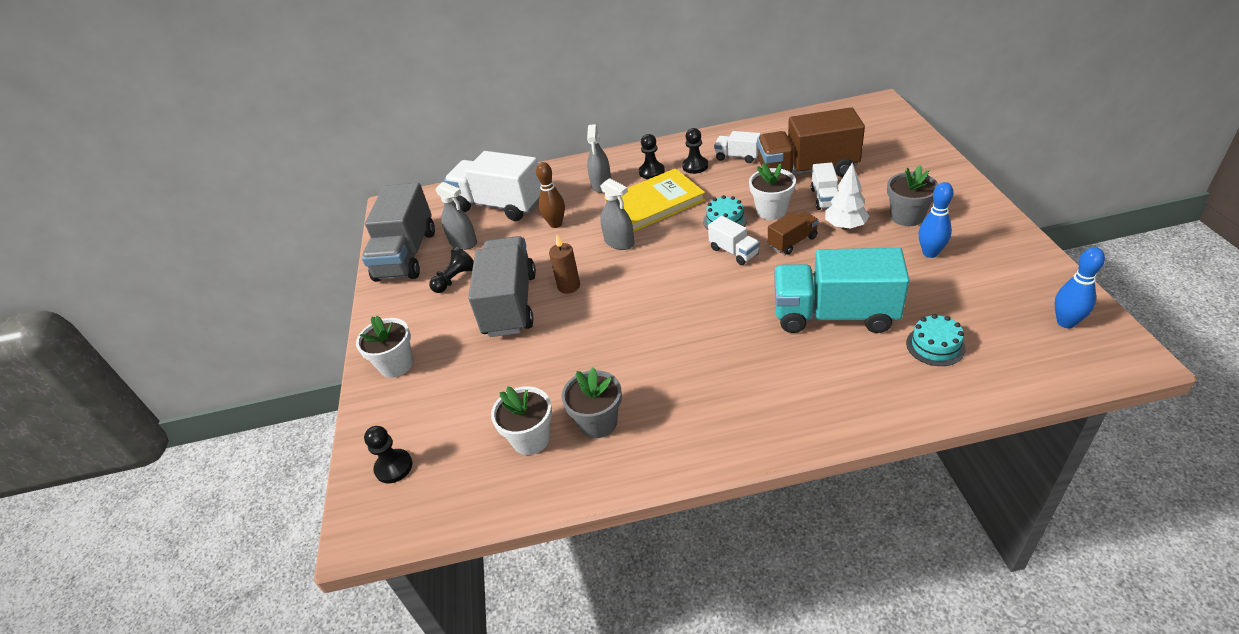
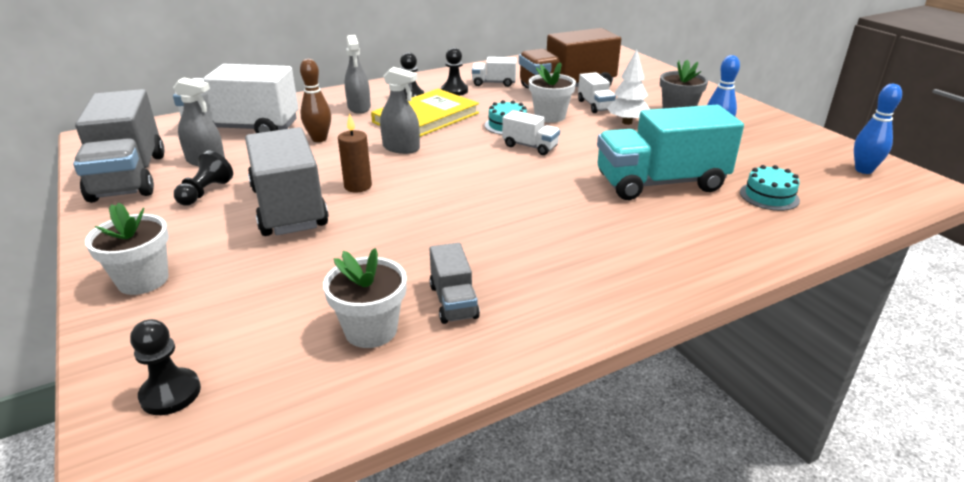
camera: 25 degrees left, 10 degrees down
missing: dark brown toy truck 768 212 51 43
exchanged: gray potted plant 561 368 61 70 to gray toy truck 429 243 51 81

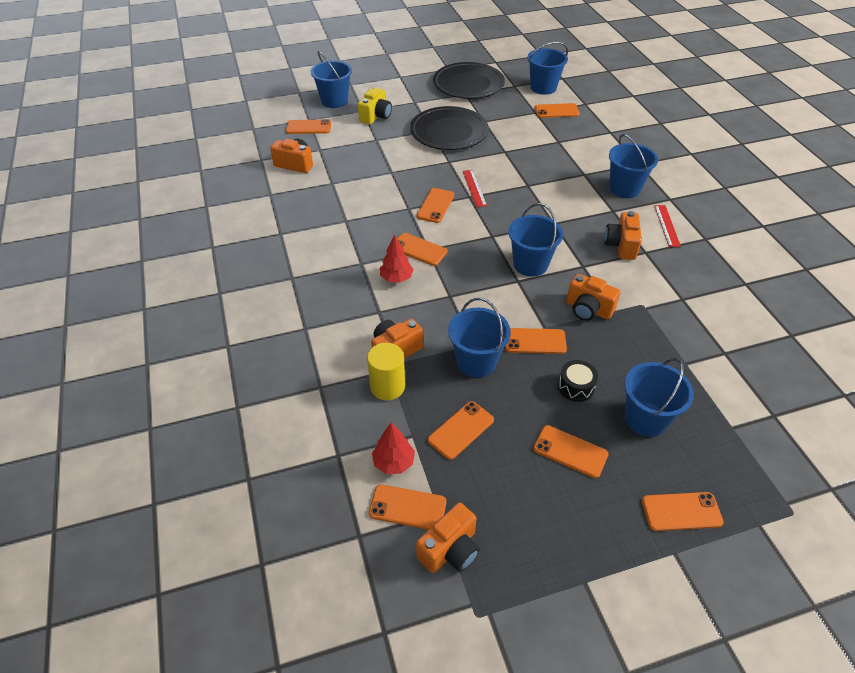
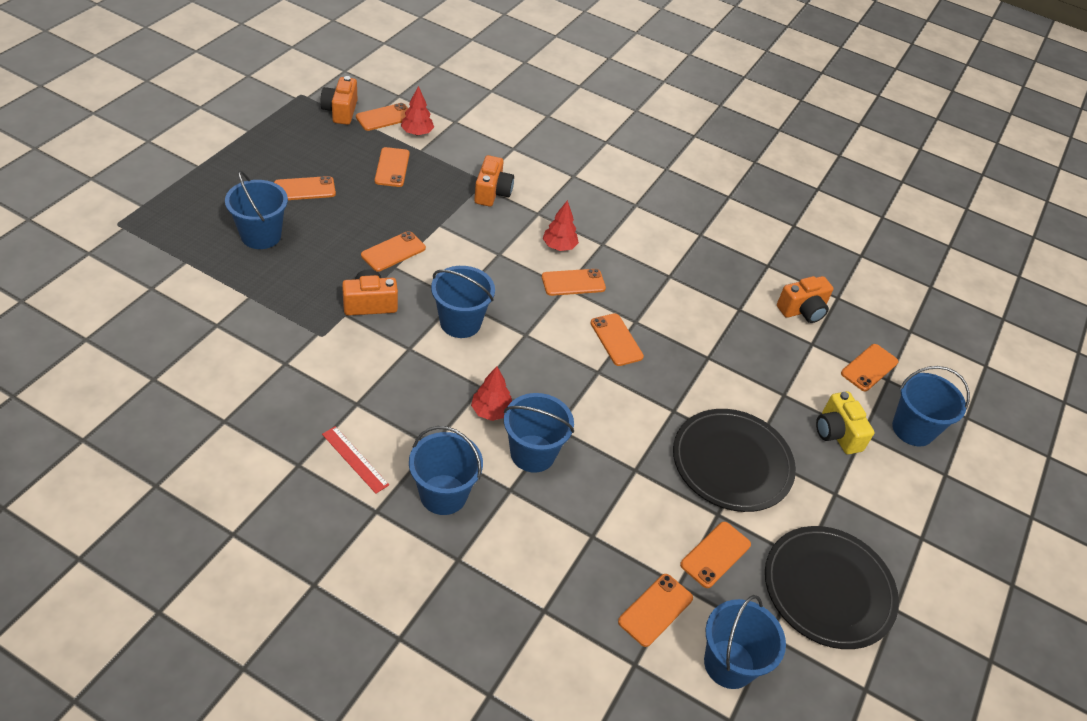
camera: 130 degrees right, 0 degrees up
missing: bright yellow cylinder 367 343 38 57; crimson ruler 463 170 24 37; ebony drum 558 360 40 42; bright orange photo camera 604 211 38 49
appeared: crimson toy tree 471 366 41 55
relocated: cobalt bucket 448 298 63 80 to 504 393 70 80; bright orange smartphone 642 492 82 39 to 680 522 71 66

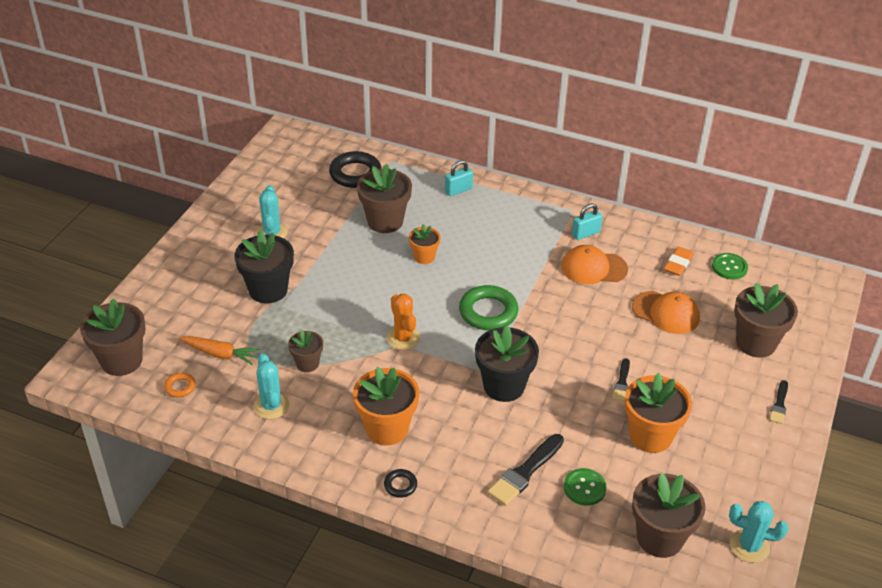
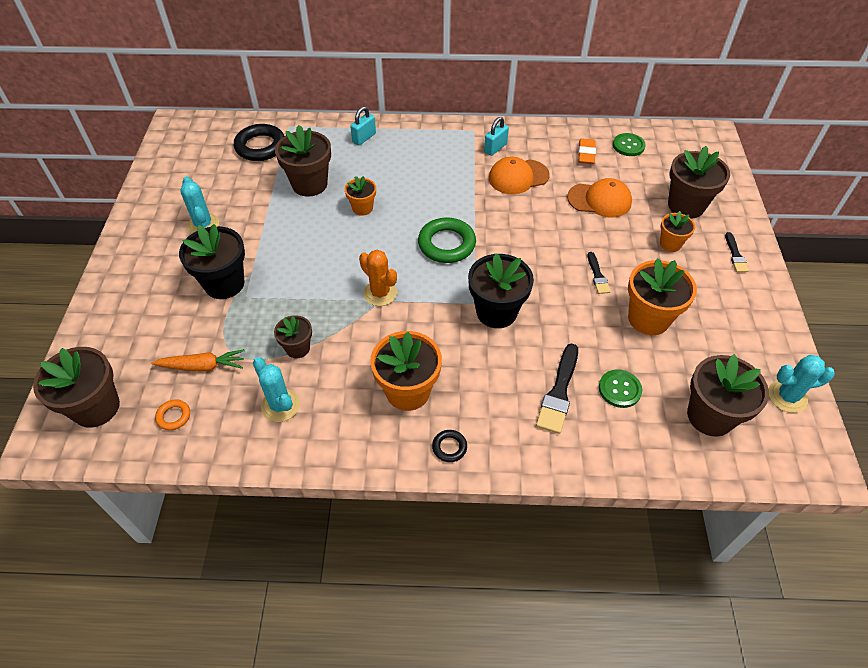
camera: 20 degrees left, 10 degrees up
appeared: bright orange potted plant 660 211 35 41

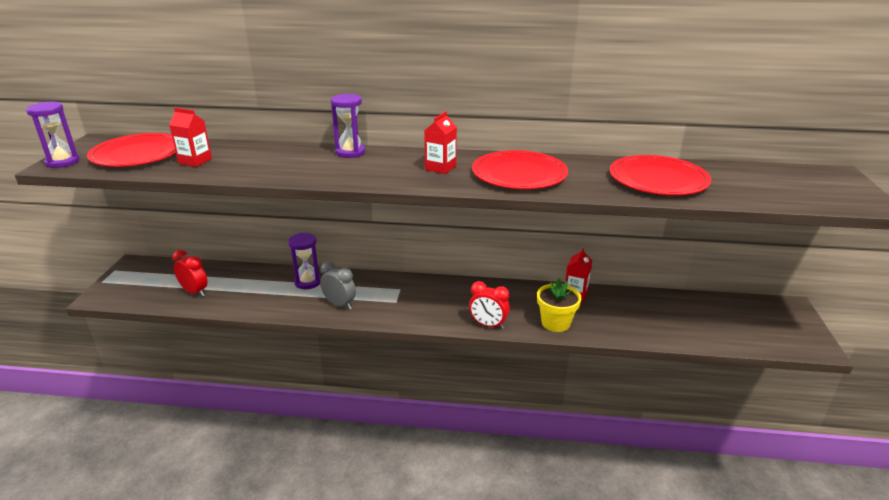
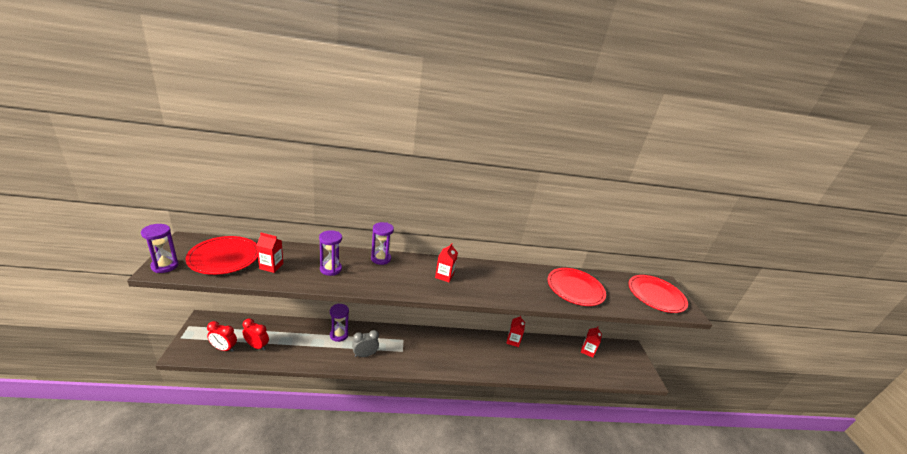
camera: 15 degrees left, 0 degrees up
missing: bright yellow potted plant 537 278 45 54
appeared: purple sandglass 319 230 23 46; crimson milk carton 581 327 21 31
relocated: crimson clock 469 281 41 48 to 207 321 30 31; crimson flat dish 472 150 96 39 to 629 275 59 38
spun: gray clock 320 261 36 49 = 352 330 27 27 45 degrees counterclockwise

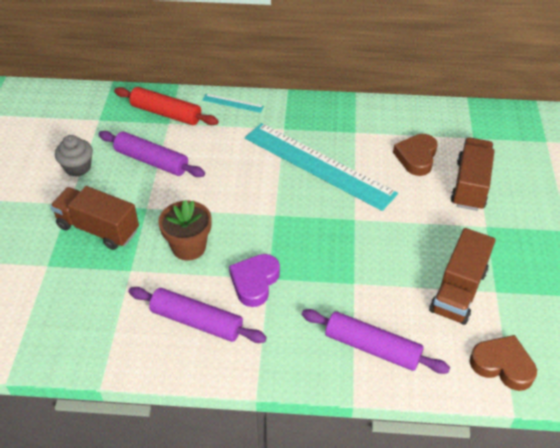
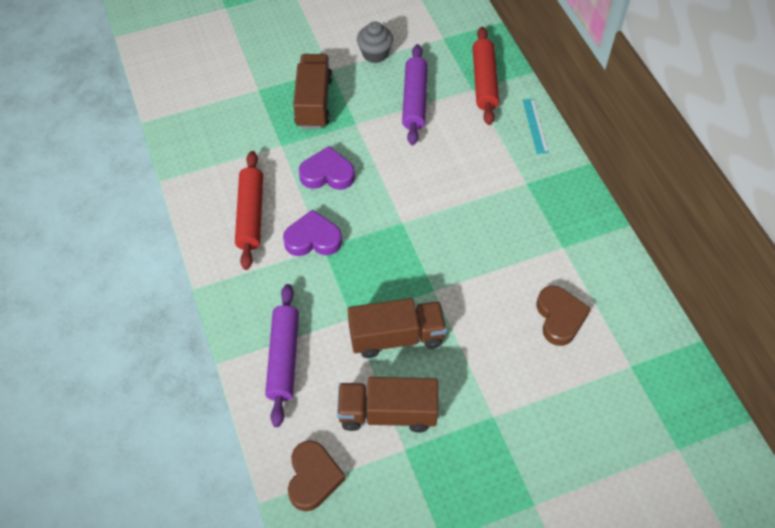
camera: 65 degrees right, 10 degrees up
missing: teal ruler 245 123 153 88
relocated: dark brown toy truck 451 137 44 74 to 348 298 99 60
exchanged: dark brown potted plant 158 200 54 61 to purple heart 299 146 56 44
colour: purple dough roller 129 287 138 56 to crimson dough roller 235 151 28 119
spun: dark brown heart 393 134 44 42 = 537 286 54 60 90 degrees clockwise

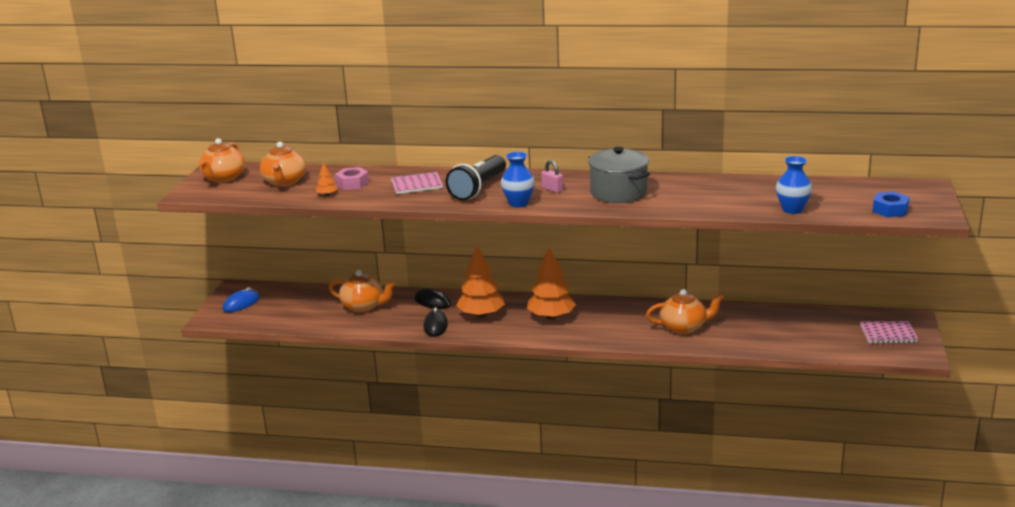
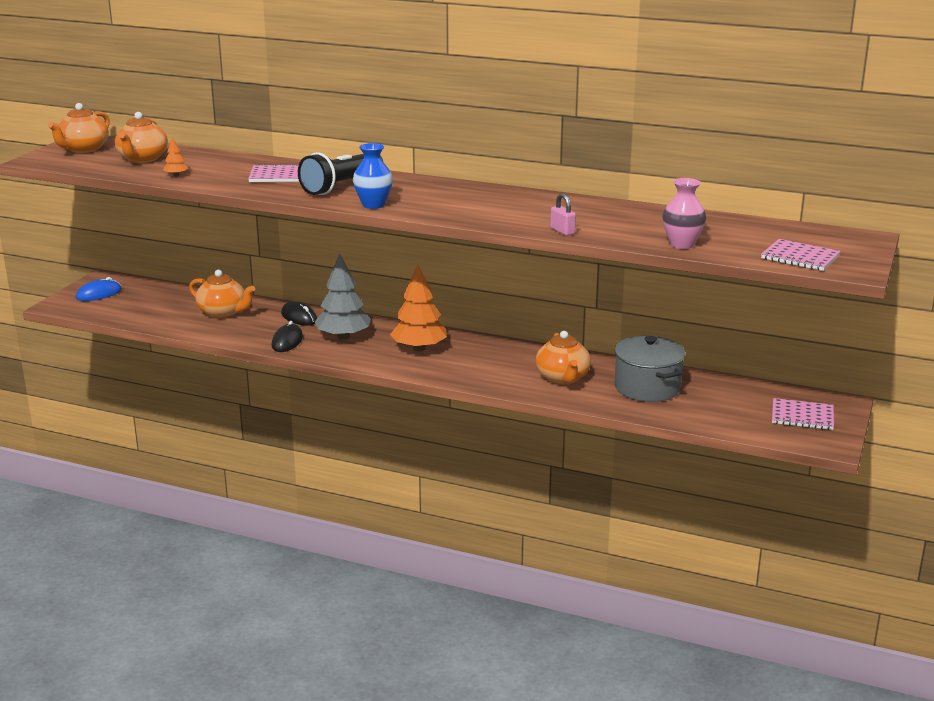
camera: 10 degrees right, 0 degrees up
missing: pink nut 335 167 34 23
relocated: pink lock 541 160 22 33 to 550 193 26 43; gray stockpot 588 147 62 56 to 615 336 71 66
exchanged: cobalt nut 873 192 36 25 to pink exercise book 761 239 80 32
colour: bright orange toy tree 456 246 49 72 to gray toy tree 315 254 56 86; cobalt flower vase 776 156 36 58 to pink flower vase 662 178 44 71
spun: bright orange china teapot 646 289 78 45 = 536 331 55 53 75 degrees clockwise

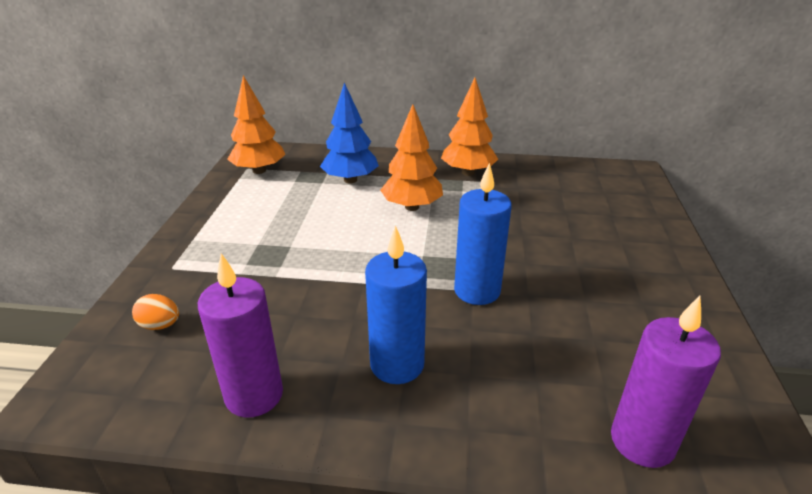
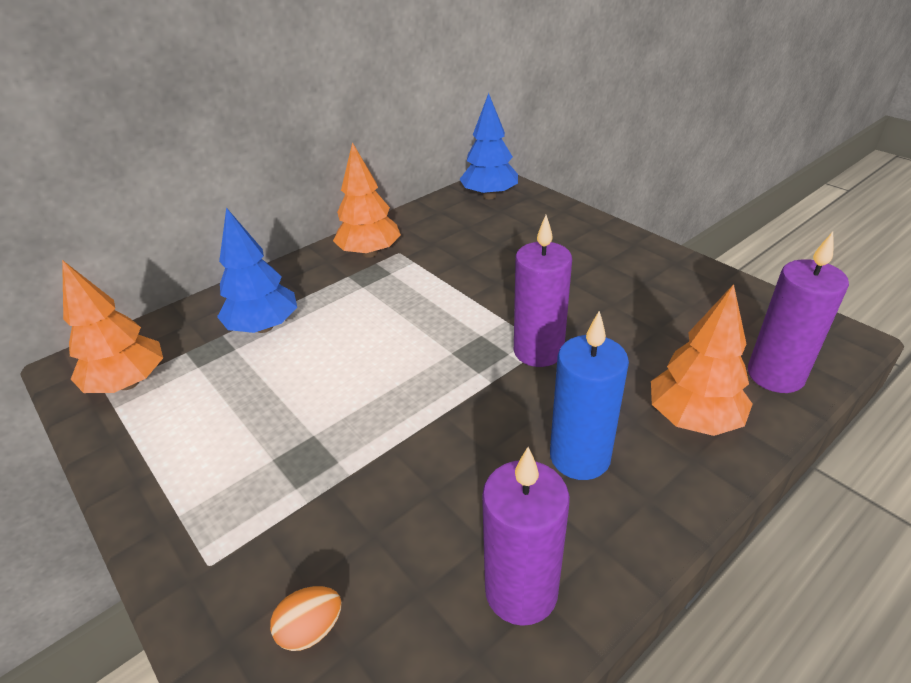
camera: 45 degrees left, 5 degrees up
appeared: cobalt toy tree 460 93 58 106
relocated: bright orange toy tree 380 104 63 107 to 651 284 102 152
colour: cobalt wax candle 454 163 58 142 to purple wax candle 514 215 58 152

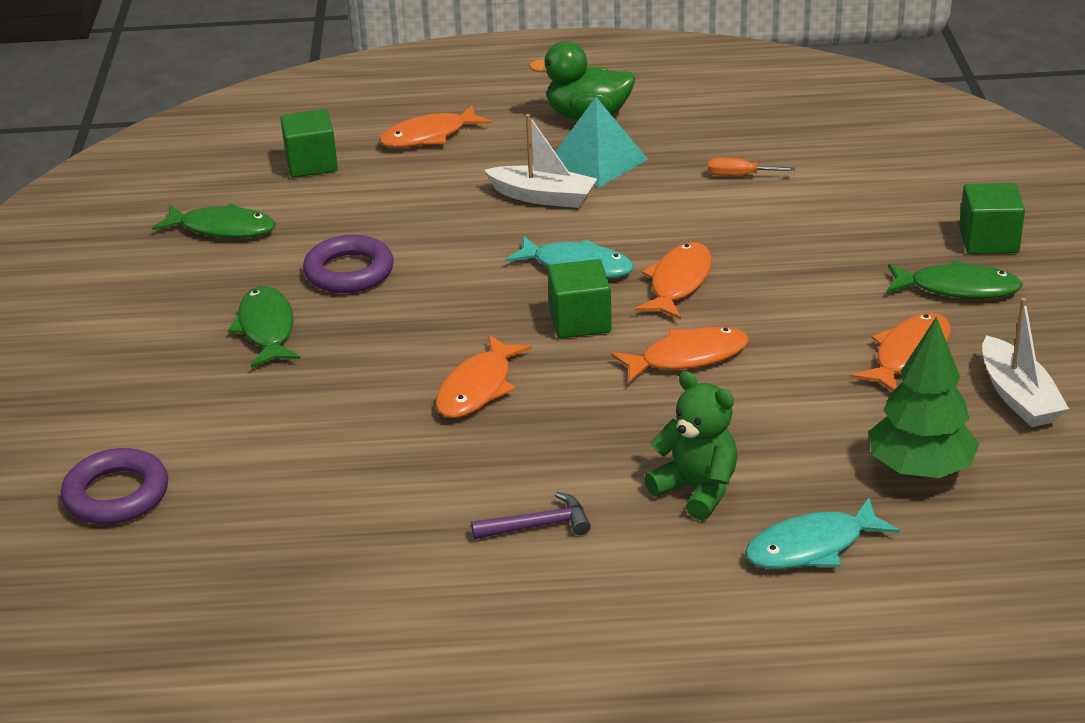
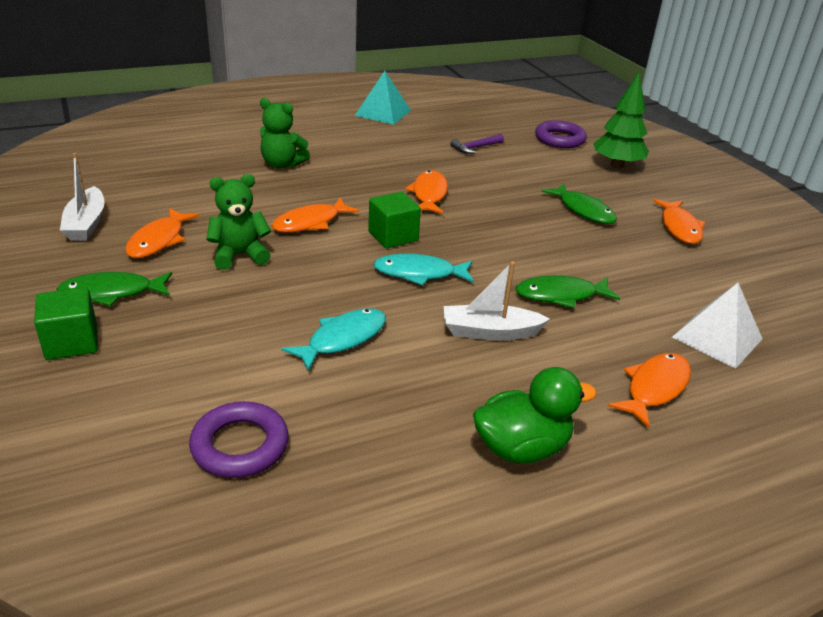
camera: 155 degrees right, 0 degrees up
missing: bright orange hand screwdriver 708 158 87 18
appeared: leaf-green teddy bear 206 174 65 96
relocated: leaf-green fish 152 203 124 35 to 516 275 104 33; purple hoop 303 235 91 58 to 189 401 100 77; purple carpenter's hammer 471 492 120 47 to 450 134 54 20; teal solid pyramid 555 97 93 90 to 355 71 56 54; bright orange fish 635 242 77 77 to 653 199 52 45; teal fish 745 498 155 71 to 282 308 104 64; leaf-green toy tree 869 316 110 162 to 593 73 56 95
exchanged: leaf-green cube 280 109 58 69 to white solid pyramid 672 283 91 86
spun: white toy boat 982 298 87 129 = 60 153 45 88 150 degrees counterclockwise

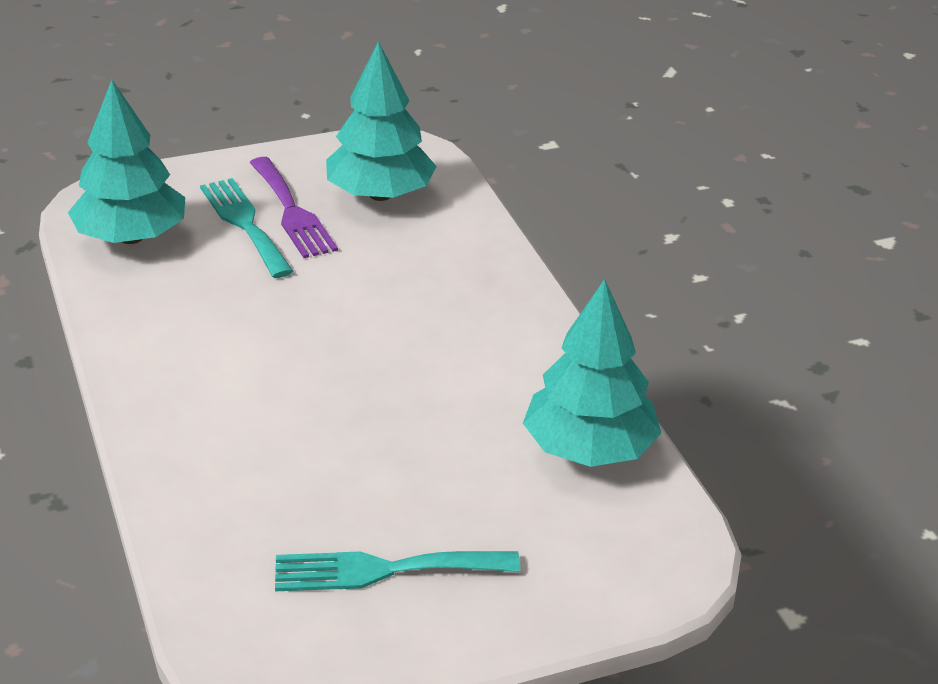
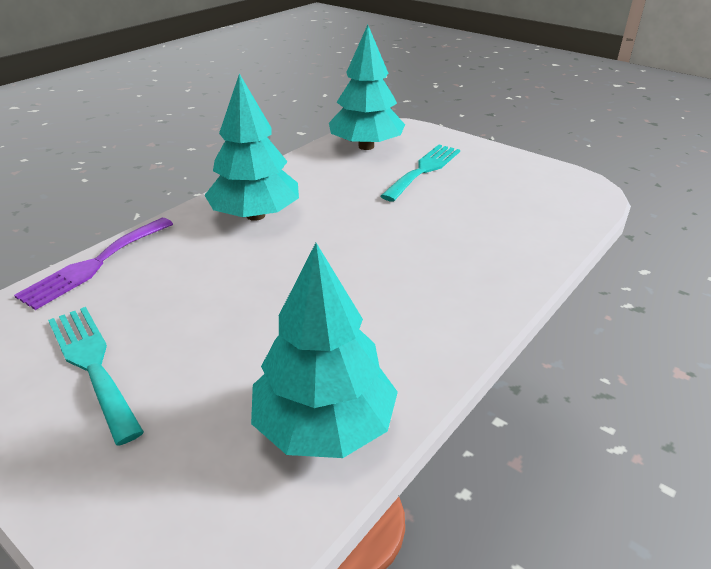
camera: 60 degrees right, 0 degrees up
relocated: purple table fork 249 157 89 101 to 14 218 159 92; teal toy tree 326 41 111 160 to 204 73 95 148

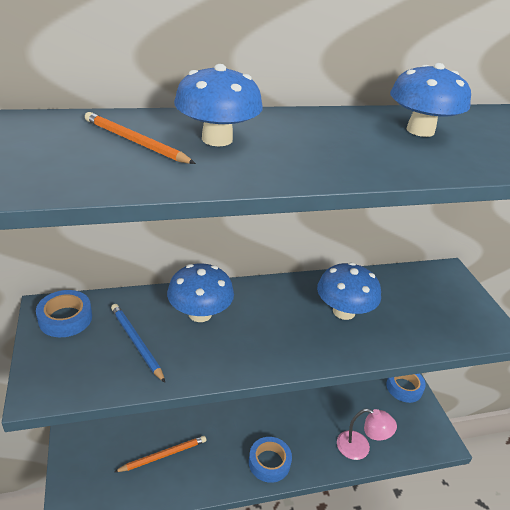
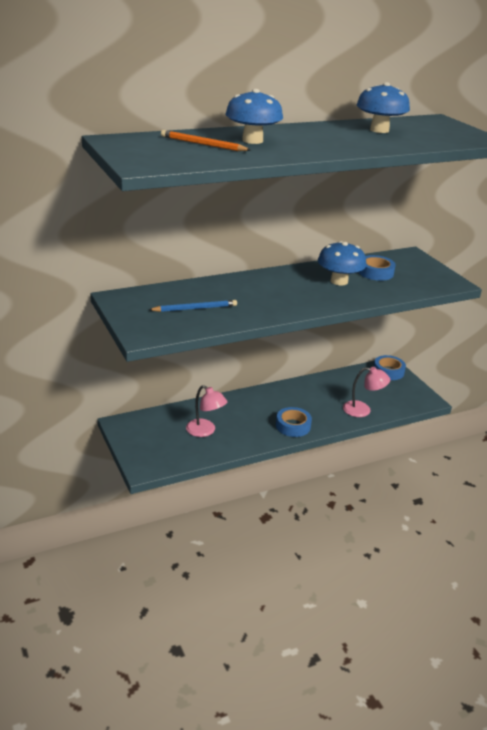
camera: 10 degrees left, 5 degrees down
missing: cobalt fungus 167 263 67 59
relocated: cobalt tape 36 290 56 47 to 358 255 38 26
exchanged: bright orange lead pencil 114 436 92 36 to pink lamp 186 385 41 52
spun: cobalt lead pencil 111 304 54 79 = 149 300 88 12 120 degrees clockwise

